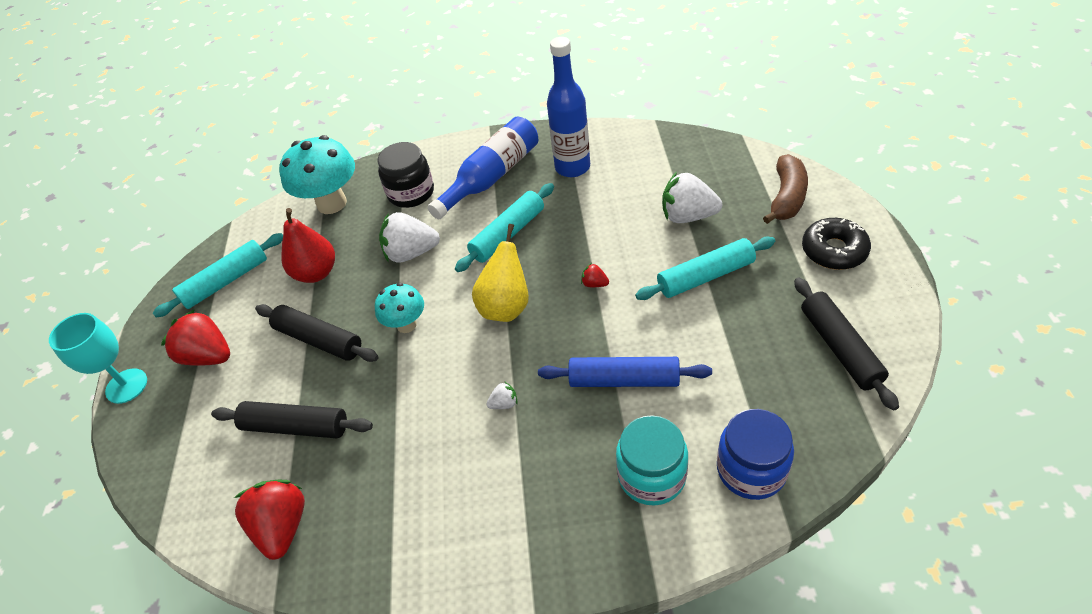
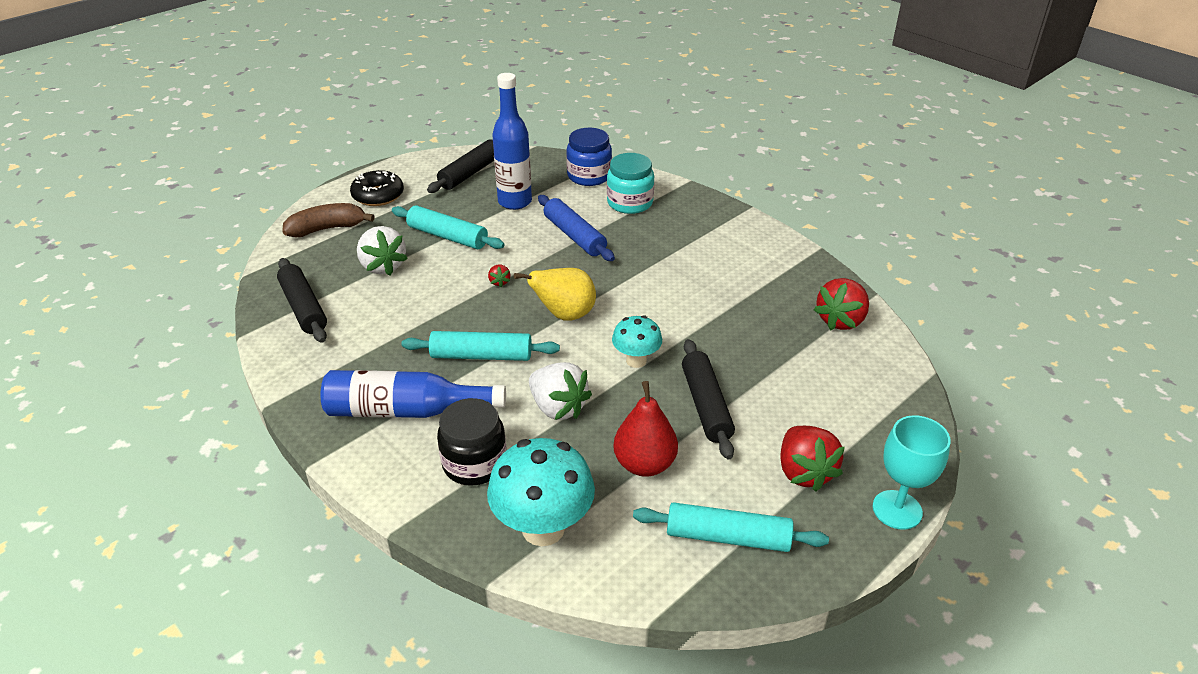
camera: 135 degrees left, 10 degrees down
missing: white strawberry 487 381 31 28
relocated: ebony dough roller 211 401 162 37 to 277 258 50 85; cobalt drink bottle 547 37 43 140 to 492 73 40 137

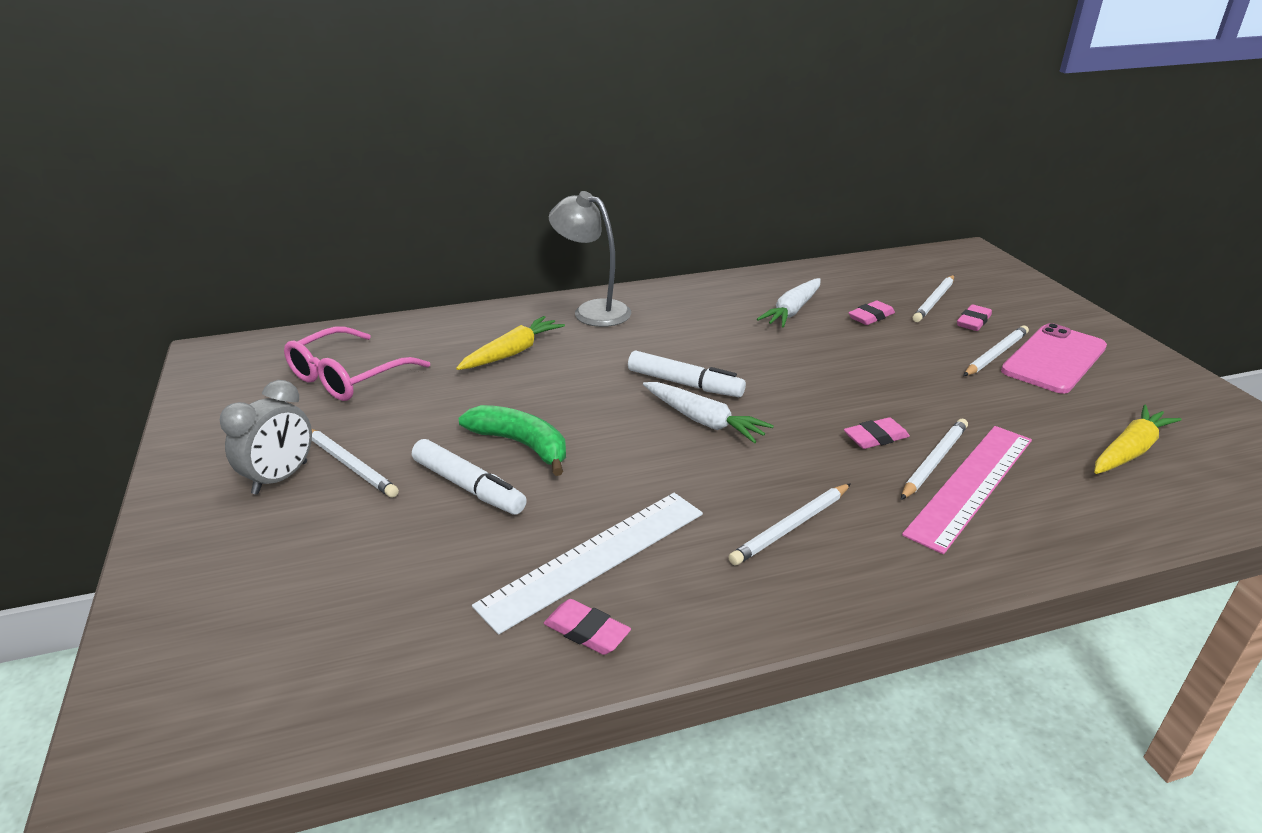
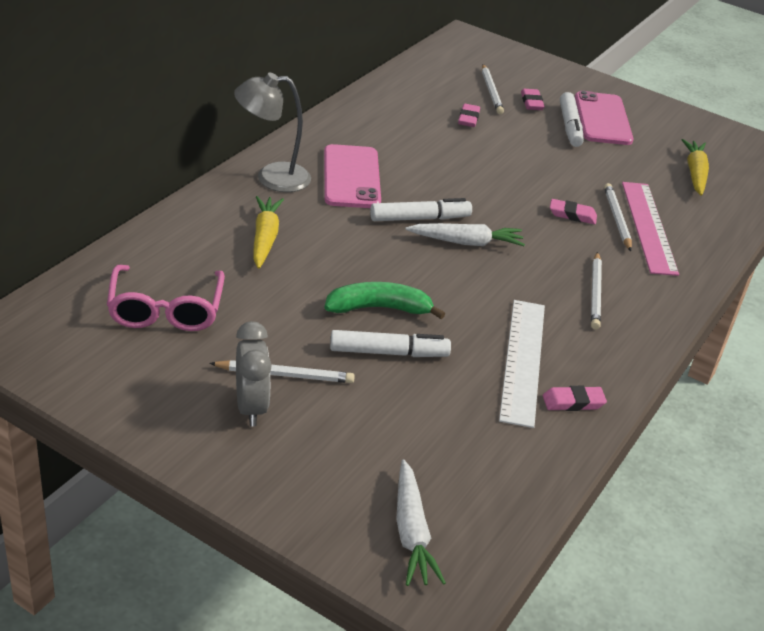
camera: 45 degrees left, 5 degrees up
appeared: pink smartphone 324 144 57 64
relocated: white carrot 757 278 64 50 to 396 459 50 127
exchanged: white lead pencil 963 326 66 50 to white felt pen 560 92 24 55
spun: pink gum eraser 844 417 66 32 = 550 199 47 25 75 degrees clockwise

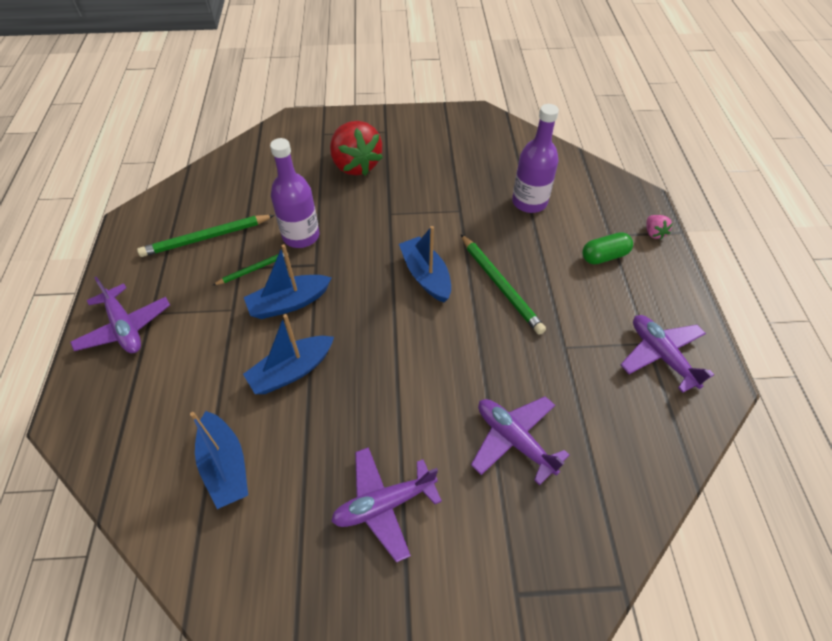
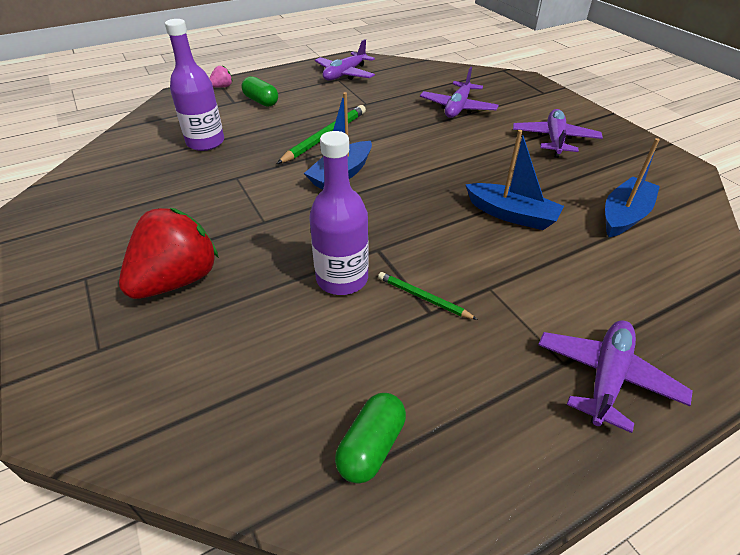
camera: 115 degrees left, 10 degrees down
missing: leaf-green lead pencil 137 215 138 42; cobalt toy boat 244 244 88 75
appeared: leaf-green pill shape 335 393 71 91
spun: purple plane 331 447 111 116 = 513 109 90 49 120 degrees counterclockwise

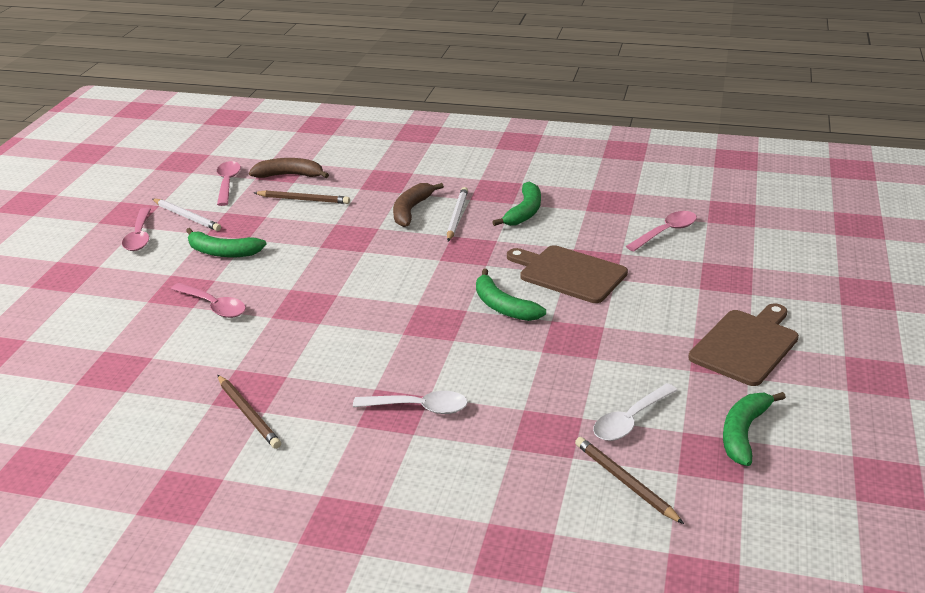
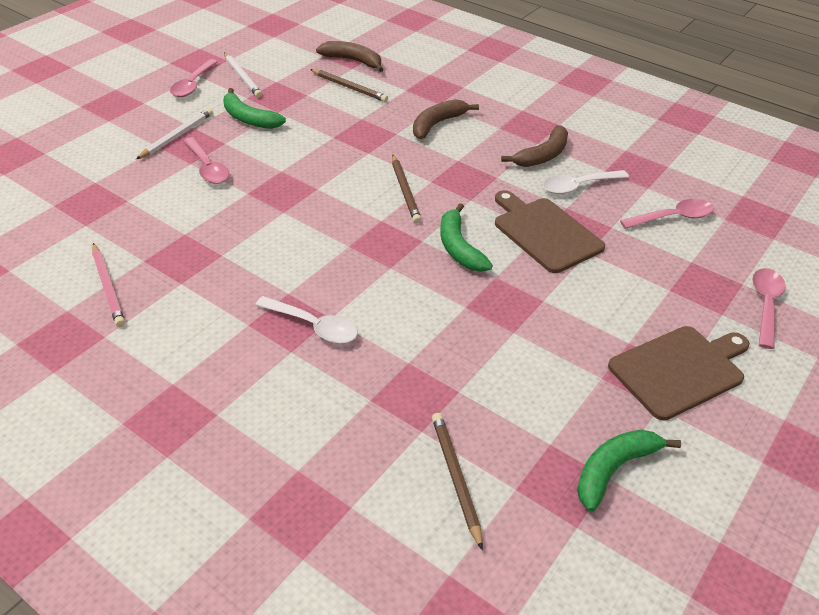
camera: 20 degrees right, 10 degrees up
appeared: pink lead pencil 92 243 33 84
relocated: pink teaspoon 217 161 24 45 to 752 268 34 81; dark brown lead pencil 218 375 63 74 to 392 155 29 69; white lead pencil 447 187 21 55 to 136 108 77 51; white teaspoon 593 383 85 58 to 543 170 86 24
colour: leaf-green toy banana 493 181 48 45 to dark brown toy banana 501 125 67 42

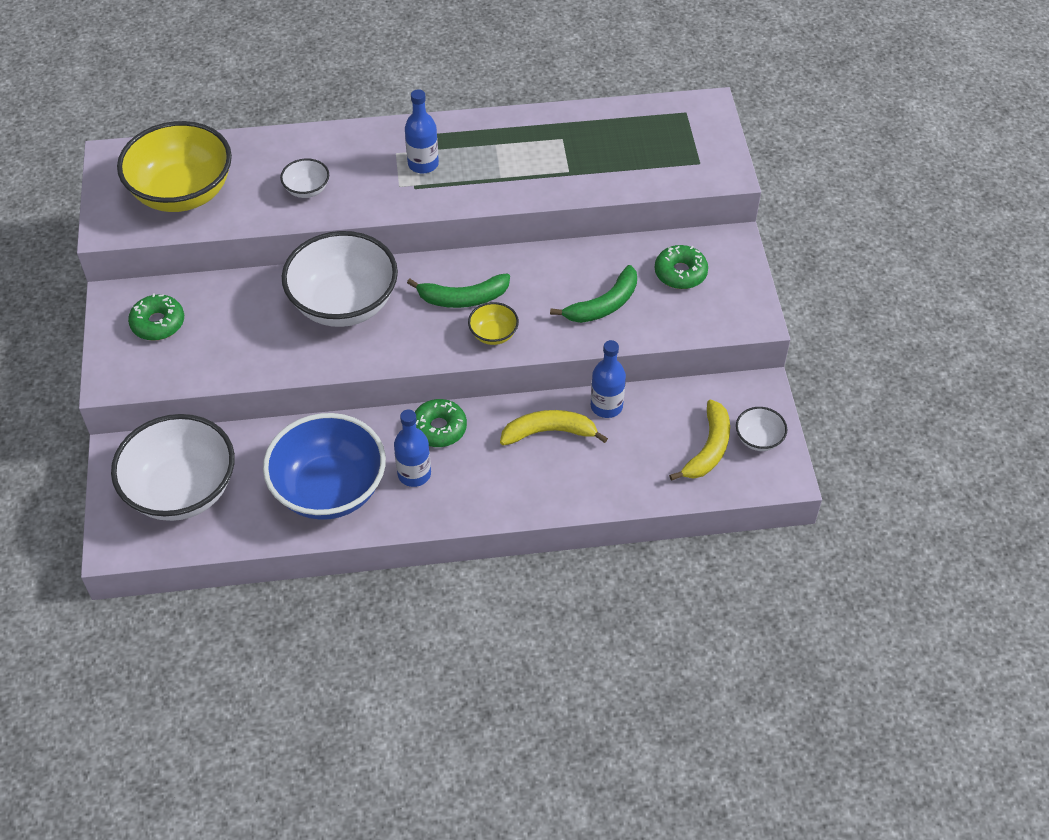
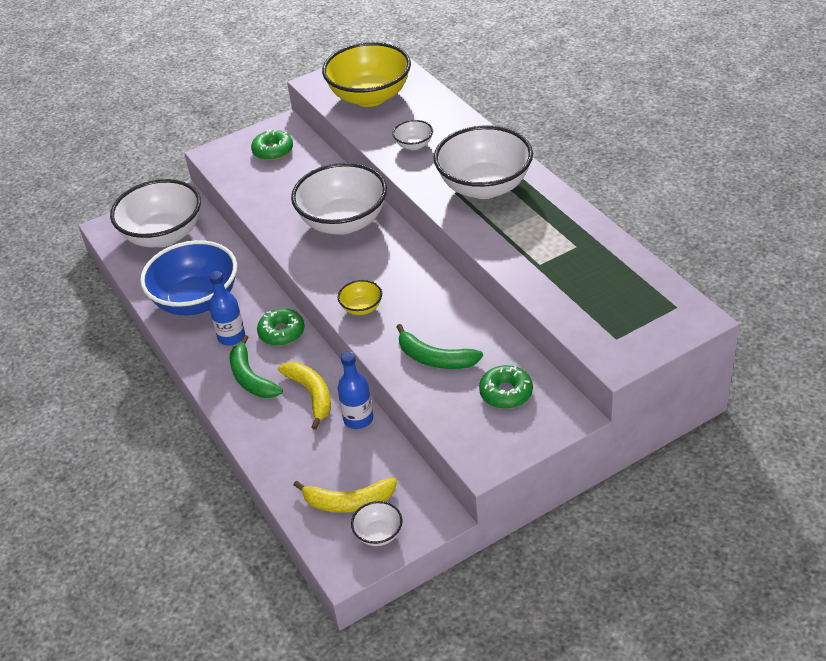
camera: 70 degrees right, 10 degrees down
relocated: leaf-green toy banana 407 273 103 35 to 230 335 53 63
exchanged: cobalt drink bottle 405 89 34 85 to white deep dish 433 125 100 74

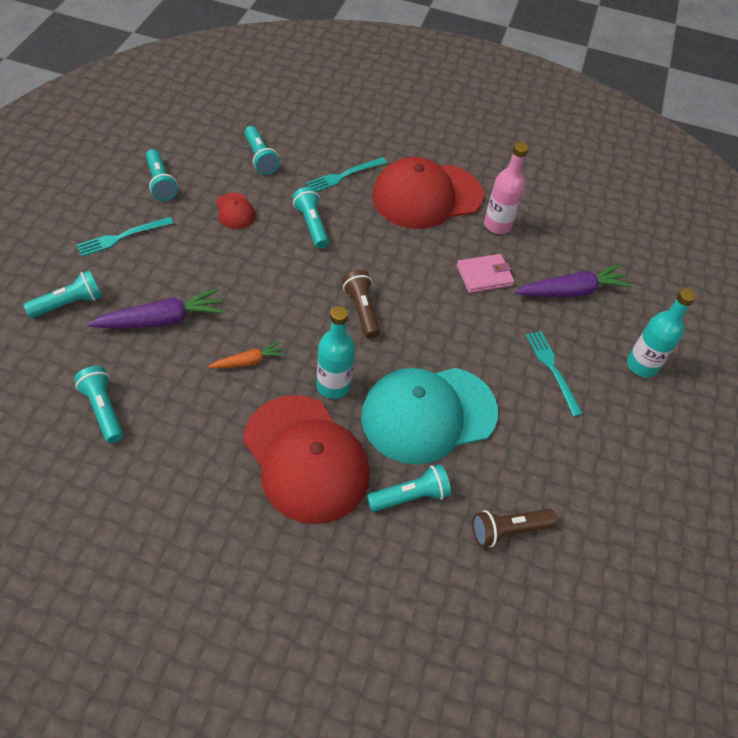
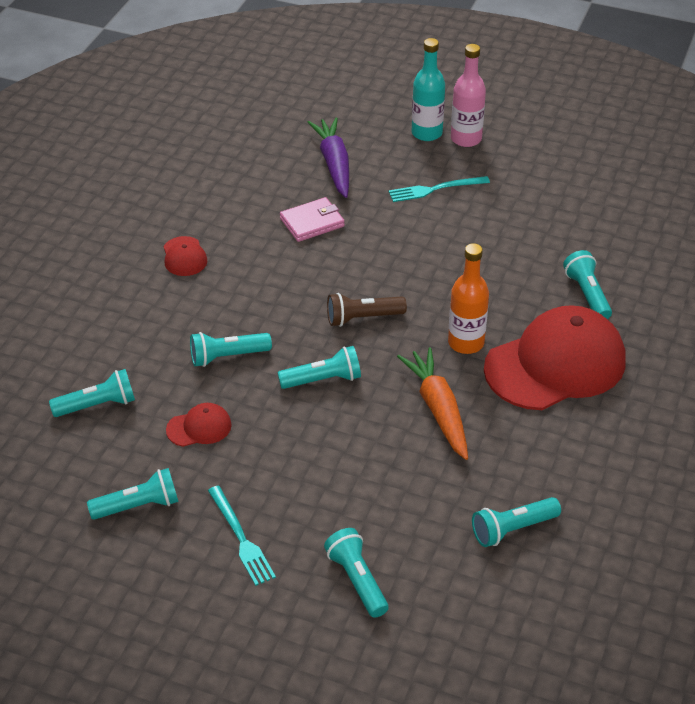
camera: 80 degrees left, 10 degrees down
missing: purple carrot 87 288 138 40; teal table fork 306 157 81 35; teal peaked cap 361 368 137 97; dark brown pocket torch 472 509 85 38
appeared: teal pocket torch 277 346 84 43
relocated: pink drink bottle 484 142 44 92 to 451 44 35 103
colour: teal drink bottle 317 306 38 93 to bright orange drink bottle 448 243 41 111
spun: pink billfold 457 254 58 39 = 280 197 65 45 75 degrees clockwise
size: bright orange carrot 208 341 77 27 = 397 347 71 113 x1.77; crimson peaked cap 372 157 111 72 = 164 236 43 40 x0.42

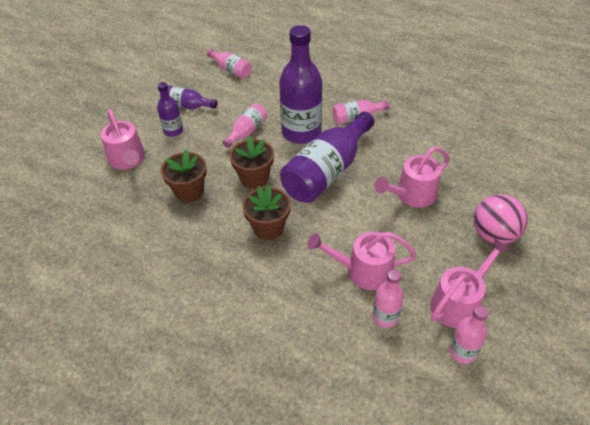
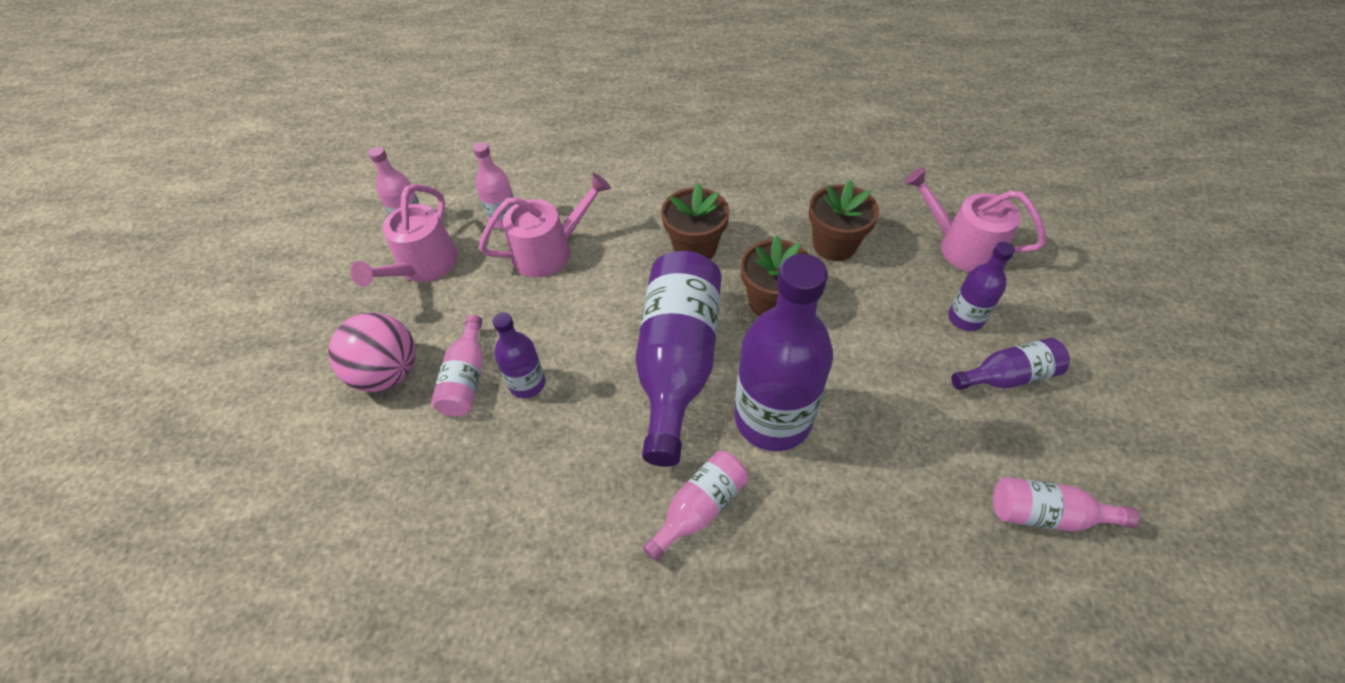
camera: 150 degrees right, 5 degrees up
relocated: pink drink bottle 222 103 45 45 to 431 314 52 102
exchanged: pink watering pot 374 147 76 61 to purple drink bottle 493 312 52 86

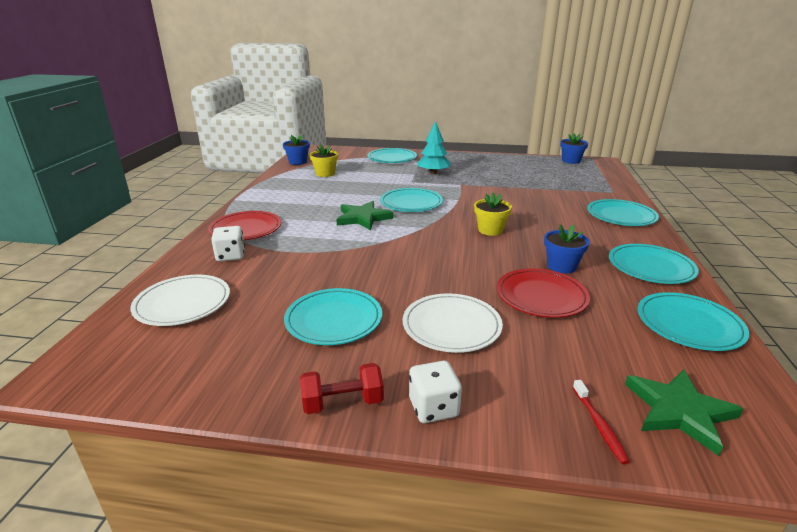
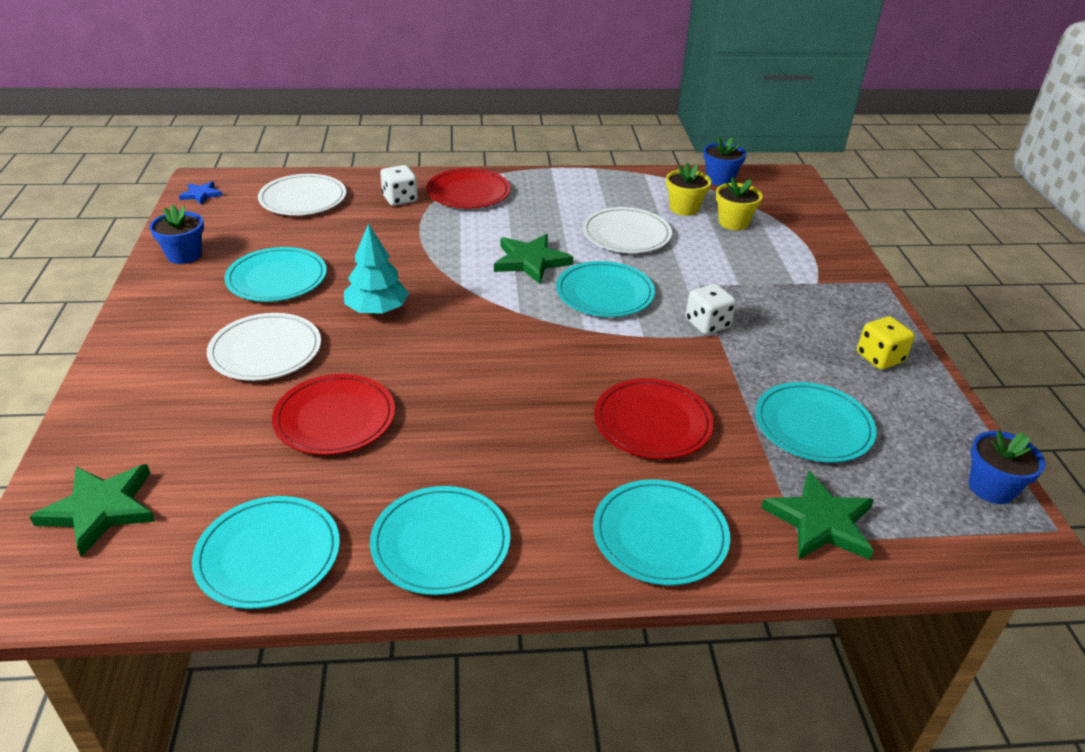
camera: 75 degrees right, 10 degrees up
missing: crimson free weight 300 363 84 51; crimson dental brush 573 380 57 84
appeared: cobalt star 179 181 44 24; white flat dish 582 207 90 46; crimson flat dish 594 378 120 81; leaf-green star 761 470 113 90; bright yellow game die 857 316 58 54
relocated: teal flat dish 367 148 50 15 to 755 382 122 81; white game die 409 361 53 62 to 686 284 50 51; teal toy tree 417 121 34 53 to 344 223 65 91; bright yellow potted plant 474 192 38 44 to 716 177 47 53; cobalt potted plant 544 224 46 50 to 149 205 55 59

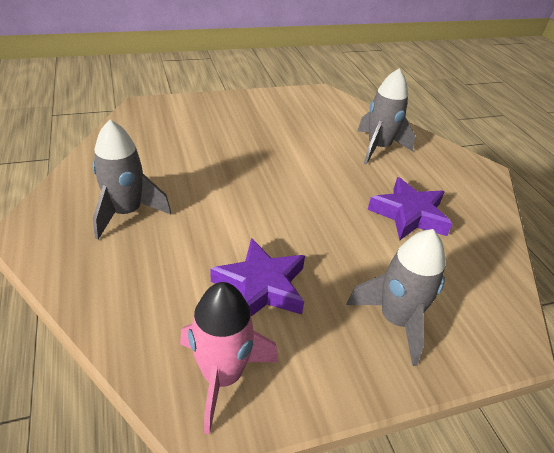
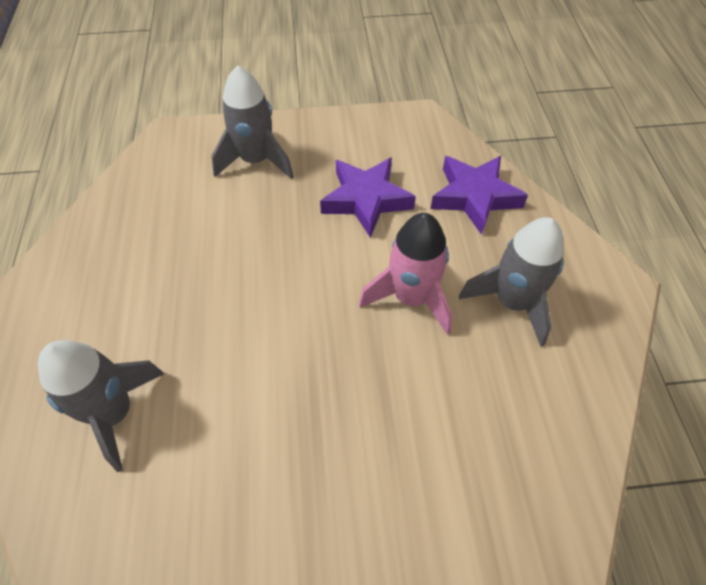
camera: 165 degrees left, 15 degrees up
relocated: pink rocket 180 282 98 153 to 359 213 94 122; purple star 367 177 85 63 to 431 156 97 79

